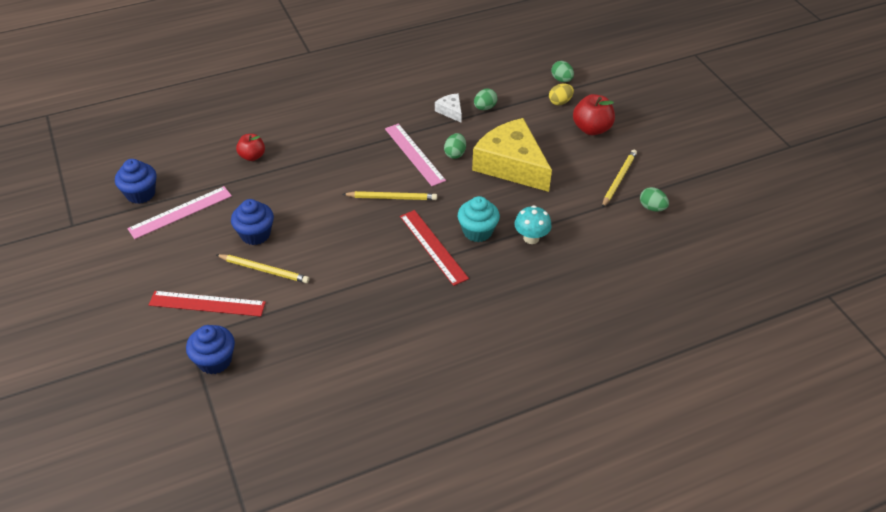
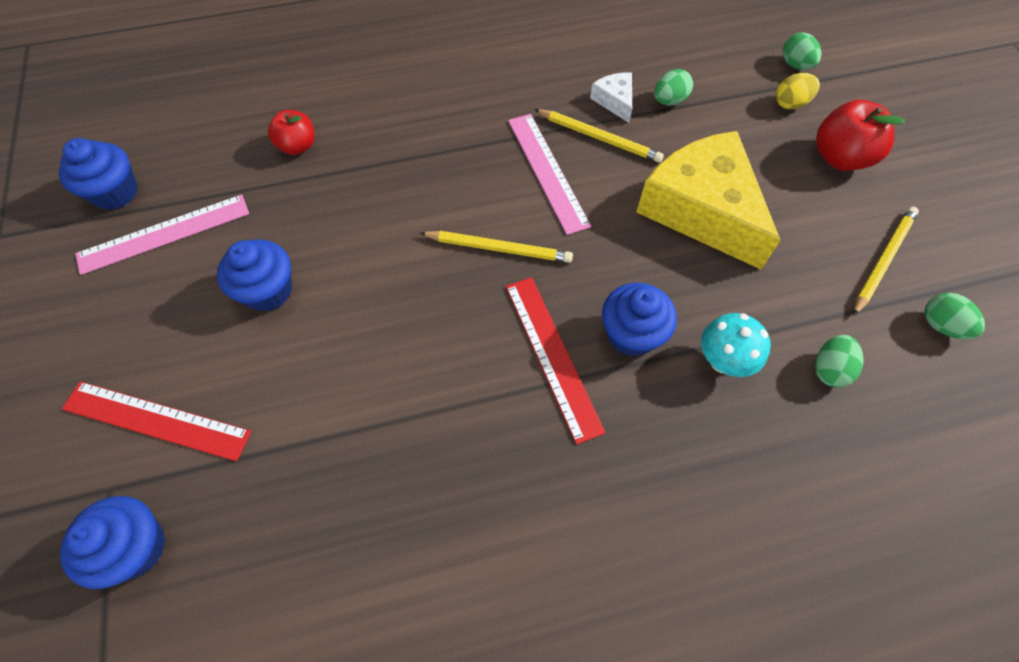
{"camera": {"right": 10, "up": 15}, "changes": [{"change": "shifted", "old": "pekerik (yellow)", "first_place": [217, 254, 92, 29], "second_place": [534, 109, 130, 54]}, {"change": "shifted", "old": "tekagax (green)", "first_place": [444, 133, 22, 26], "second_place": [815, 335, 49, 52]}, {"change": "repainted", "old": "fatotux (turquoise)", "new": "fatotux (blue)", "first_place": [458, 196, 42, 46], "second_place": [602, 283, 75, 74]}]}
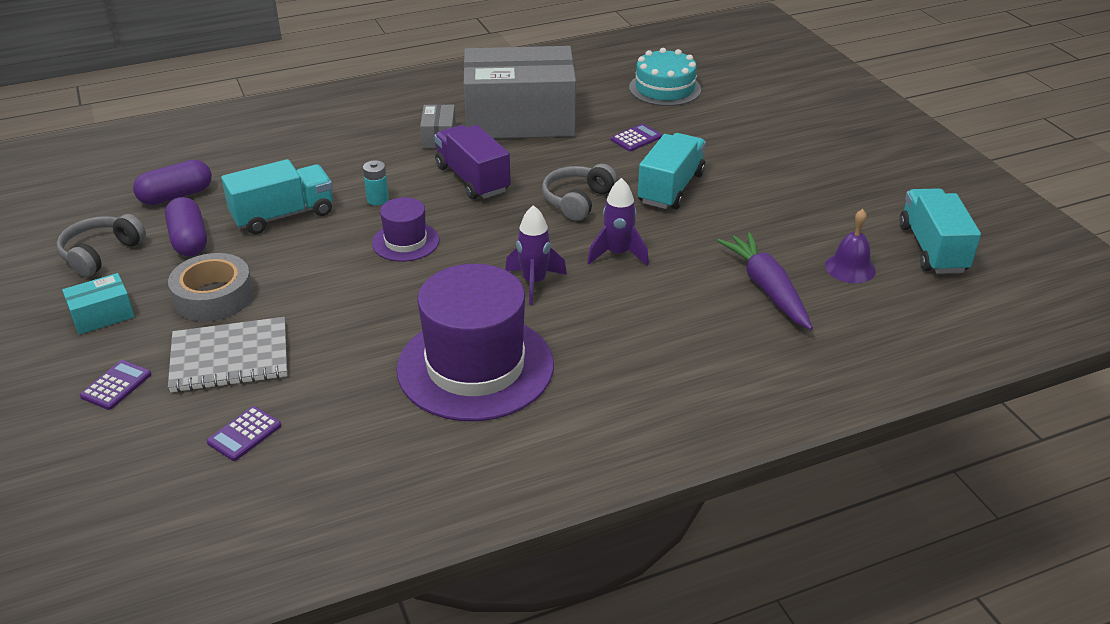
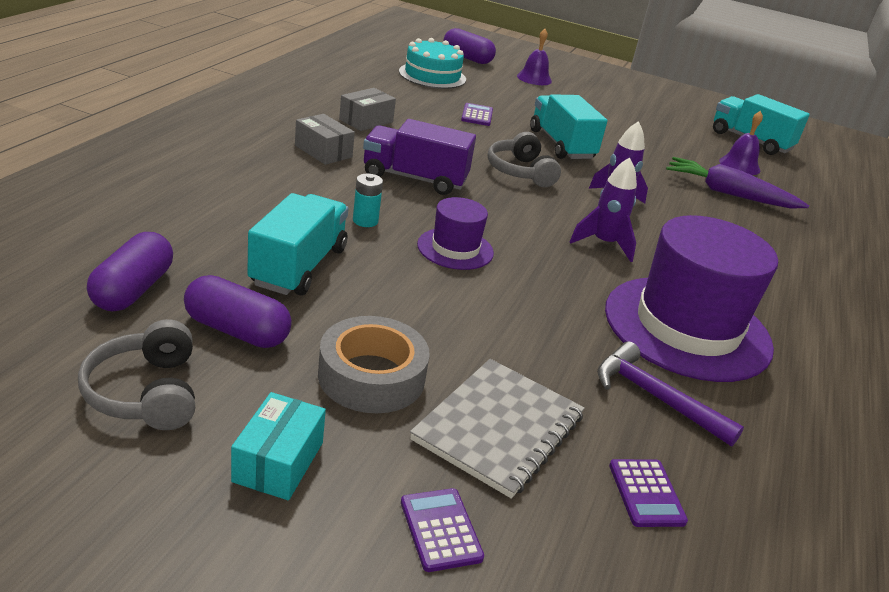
{"camera": {"right": -50, "up": -5}, "changes": [{"change": "new", "new": "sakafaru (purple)", "second_place": [443, 28, 53, 36]}, {"change": "new", "new": "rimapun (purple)", "second_place": [517, 29, 35, 56]}, {"change": "new", "new": "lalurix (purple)", "second_place": [597, 341, 147, 105]}, {"change": "scaled", "old": "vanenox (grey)", "first_place": [463, 46, 113, 93], "second_place": [339, 88, 57, 43], "factor": 0.4}]}
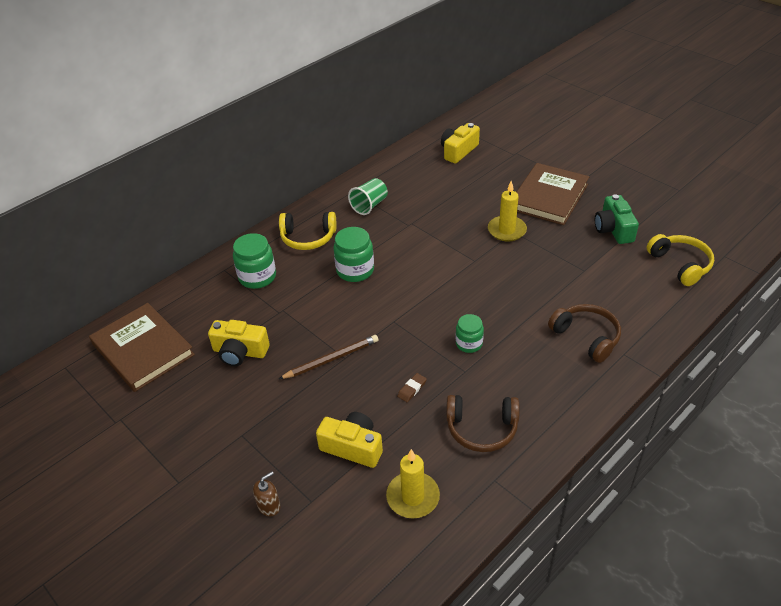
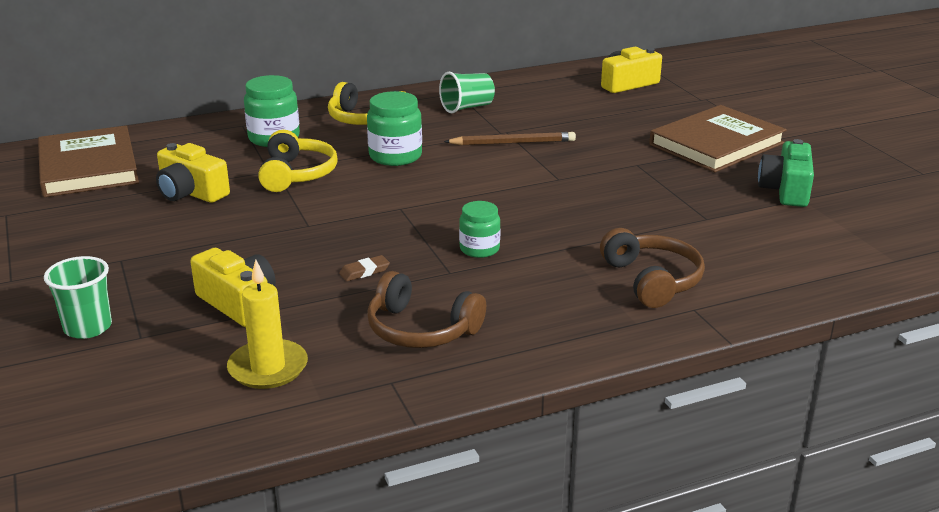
{"camera": {"right": 20, "up": -15}, "changes": [{"change": "gone", "old": "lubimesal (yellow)", "first_place": [488, 181, 39, 61]}, {"change": "shifted", "old": "pekerik (brown)", "first_place": [279, 335, 100, 44], "second_place": [444, 132, 132, 14]}, {"change": "shifted", "old": "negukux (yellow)", "first_place": [647, 234, 67, 52], "second_place": [258, 130, 80, 62]}, {"change": "swapped", "old": "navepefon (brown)", "new": "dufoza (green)", "first_place": [253, 472, 28, 44], "second_place": [44, 256, 68, 83]}]}
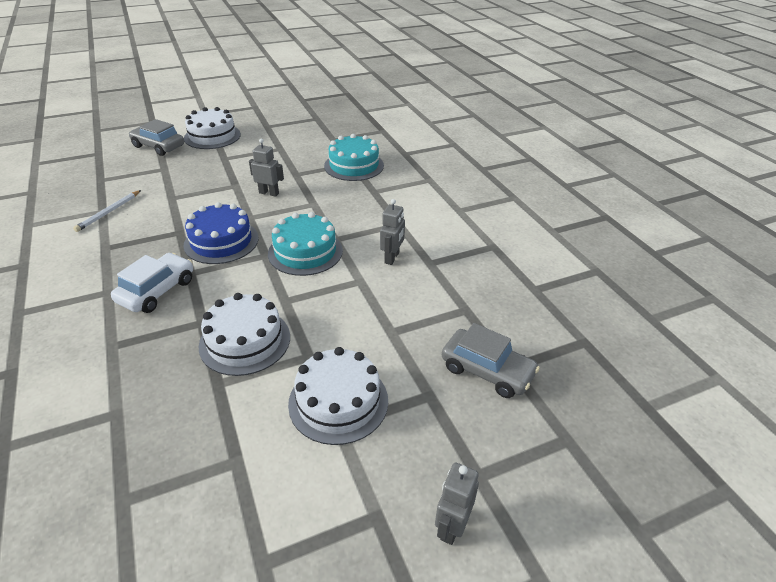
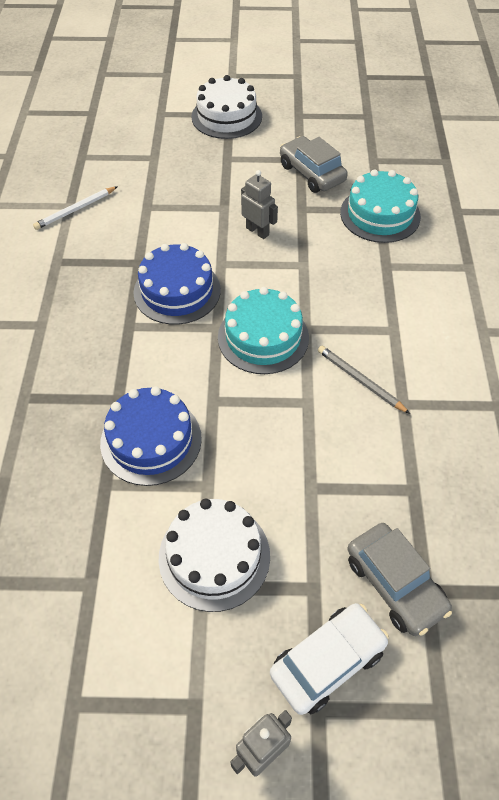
{"camera": {"right": 25, "up": 15}, "changes": [{"change": "shifted", "old": "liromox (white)", "first_place": [111, 253, 82, 60], "second_place": [270, 603, 119, 112]}, {"change": "shifted", "old": "liromox (grey)", "first_place": [129, 119, 55, 37], "second_place": [280, 136, 68, 57]}, {"change": "swapped", "old": "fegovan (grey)", "new": "pekerik (grey)", "first_place": [380, 199, 25, 66], "second_place": [318, 346, 92, 68]}, {"change": "repainted", "old": "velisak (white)", "new": "velisak (blue)", "first_place": [199, 293, 91, 83], "second_place": [100, 386, 102, 100]}]}
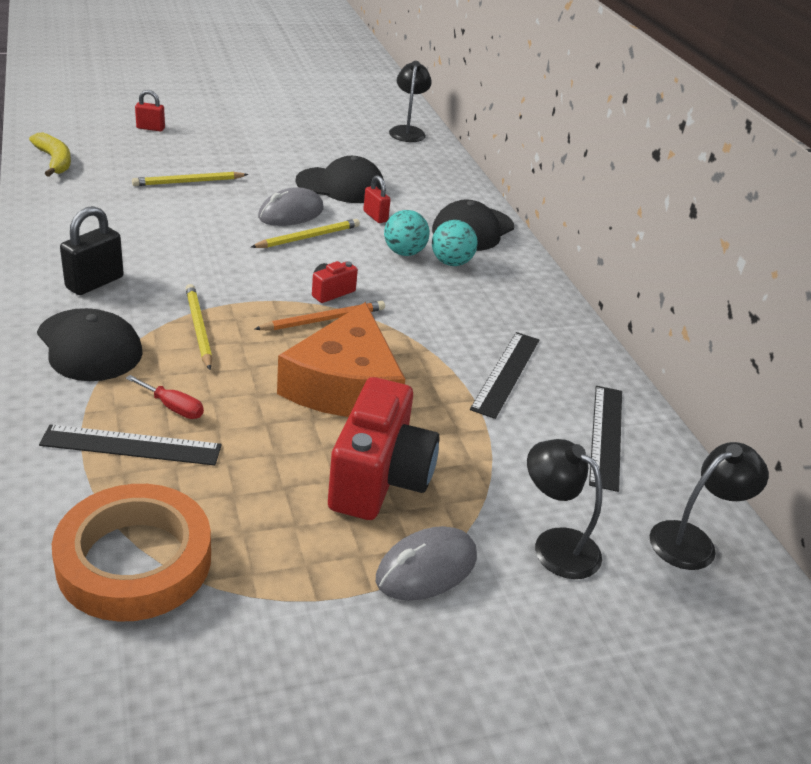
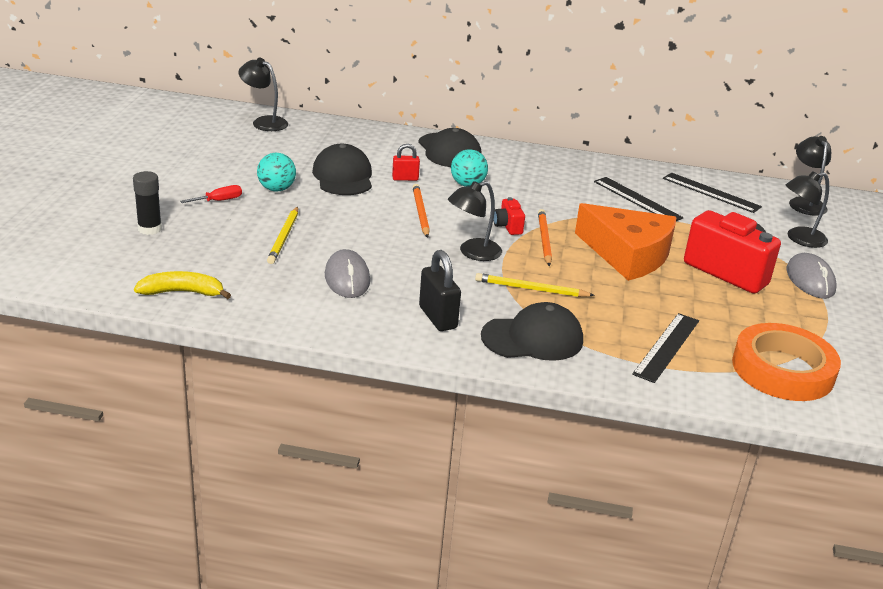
{"camera": {"right": -60, "up": -5}, "changes": [{"change": "new", "new": "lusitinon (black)", "second_place": [448, 181, 54, 80]}, {"change": "shifted", "old": "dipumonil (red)", "first_place": [126, 375, 78, 44], "second_place": [180, 185, 62, 18]}, {"change": "shifted", "old": "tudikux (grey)", "first_place": [258, 187, 66, 39], "second_place": [325, 249, 45, 49]}, {"change": "shifted", "old": "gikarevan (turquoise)", "first_place": [432, 220, 46, 46], "second_place": [257, 153, 39, 38]}, {"change": "swapped", "old": "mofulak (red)", "new": "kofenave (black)", "first_place": [135, 90, 30, 41], "second_place": [133, 171, 29, 64]}, {"change": "repainted", "old": "pekerik (yellow)", "new": "pekerik (orange)", "first_place": [251, 219, 109, 29], "second_place": [413, 184, 17, 54]}, {"change": "rotated", "old": "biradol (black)", "first_place": [295, 156, 89, 47], "second_place": [312, 144, 60, 51], "degrees": -45}]}
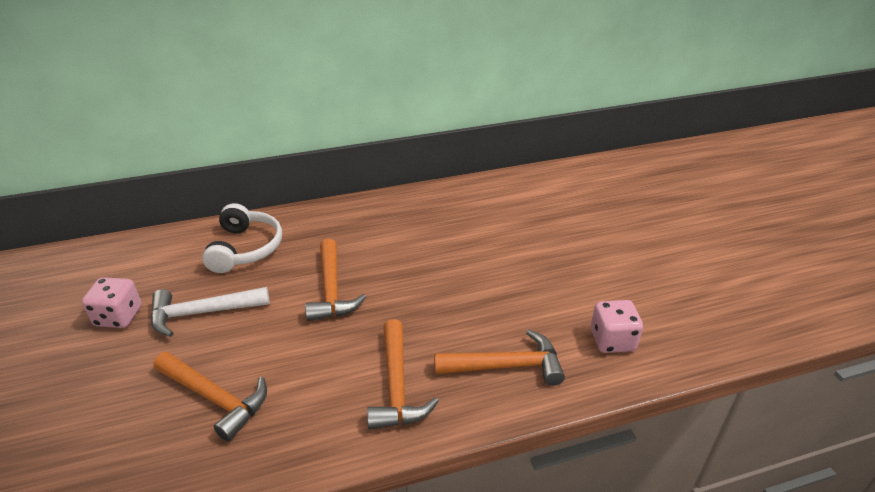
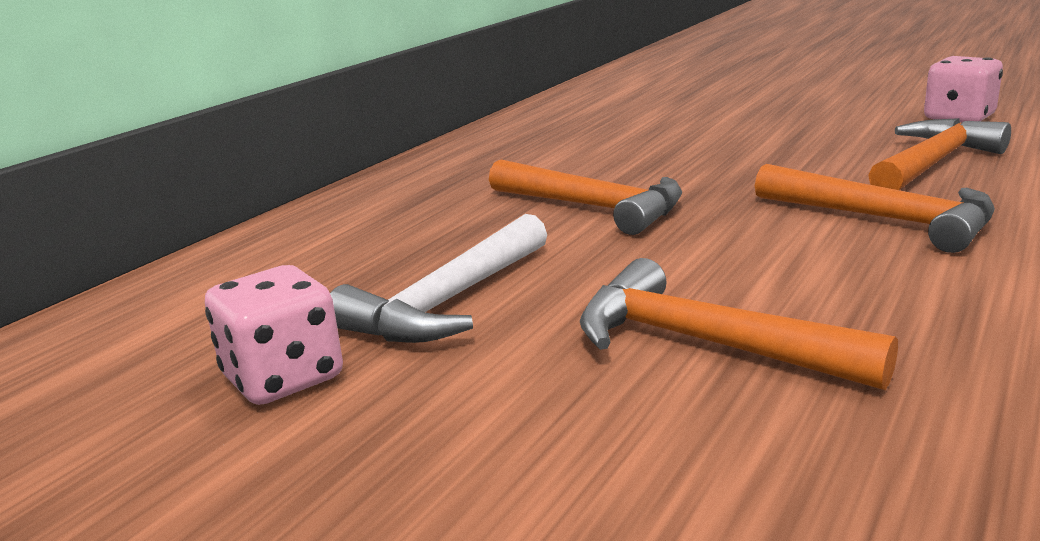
{"camera": {"right": -40, "up": -15}, "changes": [{"change": "gone", "old": "negukux (white)", "first_place": [202, 203, 80, 70]}, {"change": "rotated", "old": "lalurix (orange)", "first_place": [154, 352, 113, 90], "second_place": [580, 258, 318, 132], "degrees": -135}]}
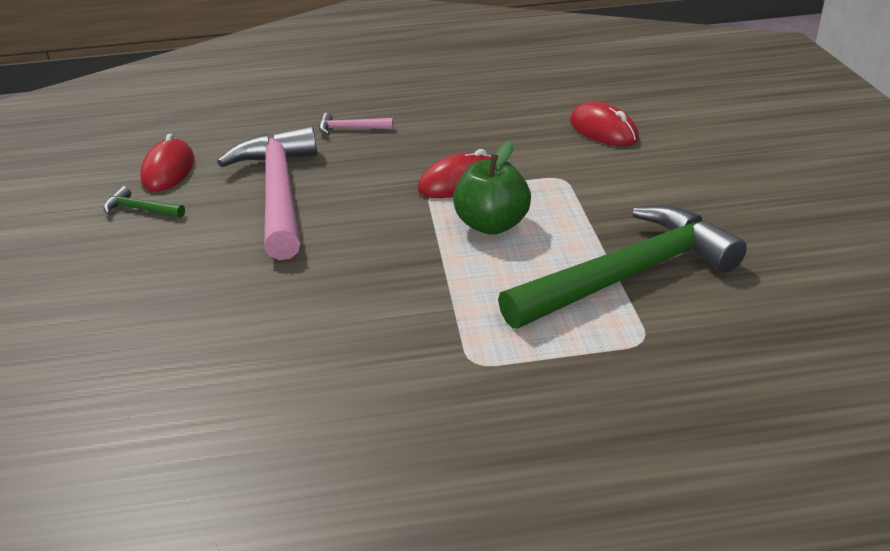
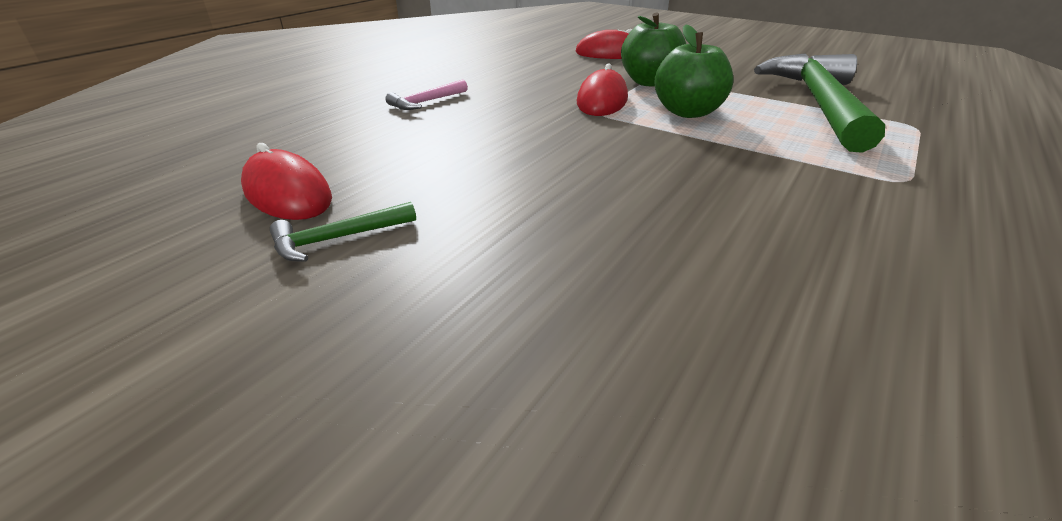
{"camera": {"right": -50, "up": 0}, "changes": [{"change": "gone", "old": "lalurix (pink)", "first_place": [217, 126, 101, 134]}, {"change": "new", "new": "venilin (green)", "second_place": [621, 13, 65, 74]}]}
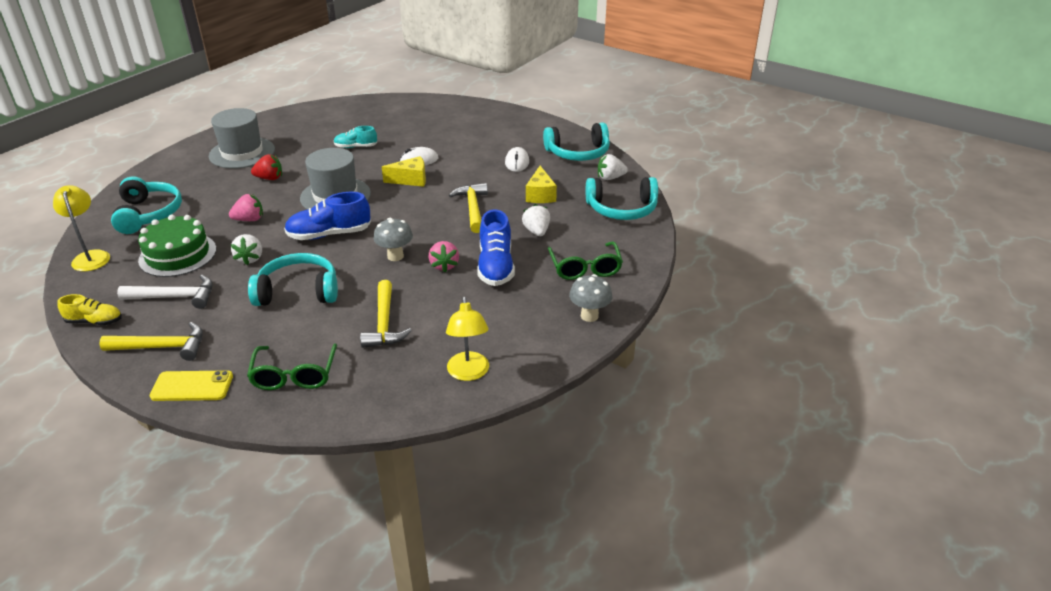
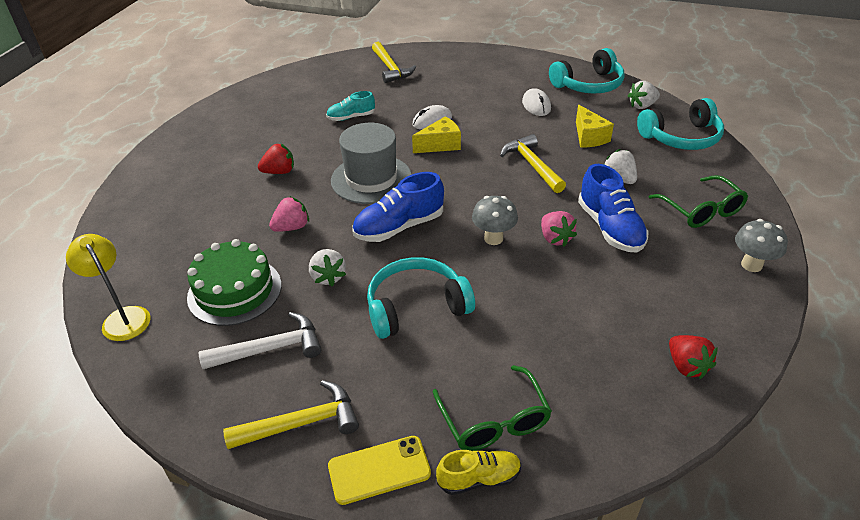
{"camera": {"right": -15, "up": 5}, "changes": [{"change": "gone", "old": "negukux (turquoise)", "first_place": [111, 176, 71, 58]}, {"change": "gone", "old": "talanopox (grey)", "first_place": [209, 108, 66, 61]}, {"change": "shifted", "old": "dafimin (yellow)", "first_place": [57, 294, 65, 31], "second_place": [436, 450, 85, 45]}, {"change": "shifted", "old": "lalurix (yellow)", "first_place": [360, 280, 52, 68], "second_place": [372, 42, 44, 41]}, {"change": "swapped", "old": "lusitinon (yellow)", "new": "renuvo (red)", "first_place": [446, 297, 43, 84], "second_place": [669, 335, 49, 44]}]}
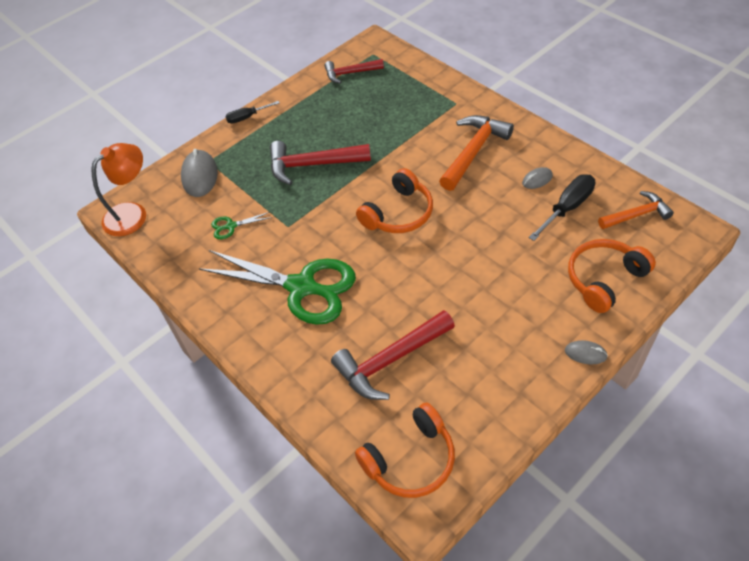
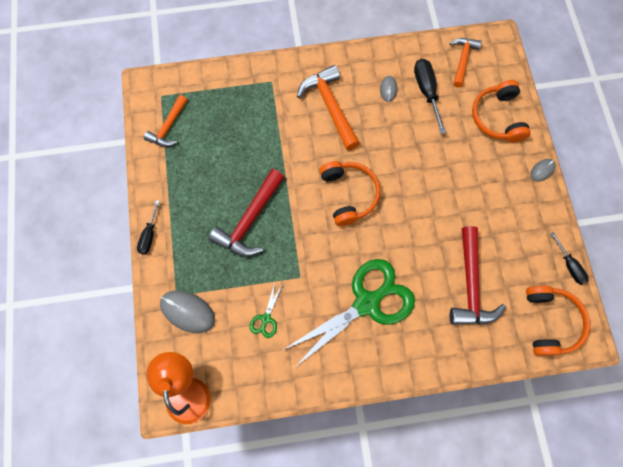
{"camera": {"right": -60, "up": 20}, "changes": [{"change": "new", "new": "dipumonil (black)", "second_place": [551, 232, 38, 53]}, {"change": "repainted", "old": "lalurix (red)", "new": "lalurix (orange)", "first_place": [325, 59, 59, 25], "second_place": [144, 95, 44, 52]}]}
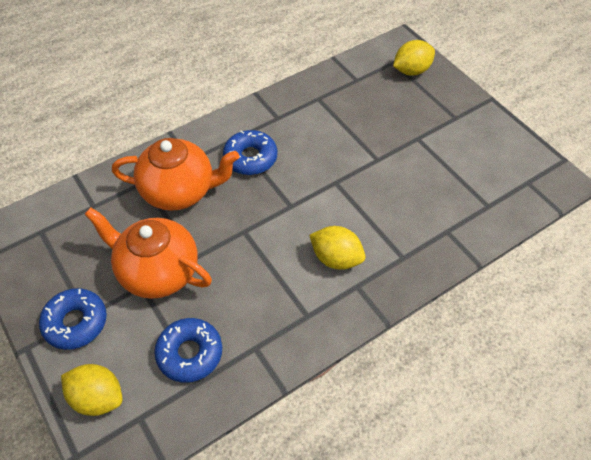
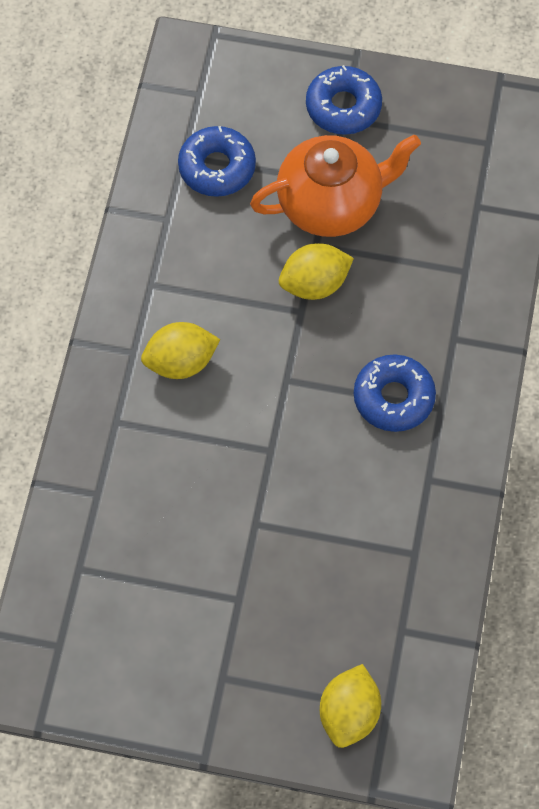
{"camera": {"right": 135, "up": 10}, "changes": [{"change": "gone", "old": "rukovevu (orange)", "first_place": [112, 138, 128, 73]}, {"change": "shifted", "old": "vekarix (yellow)", "first_place": [61, 364, 62, 52], "second_place": [279, 243, 75, 57]}]}
